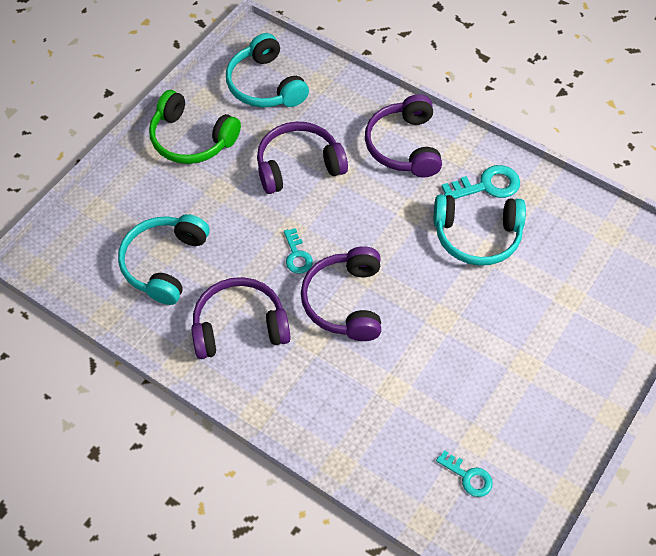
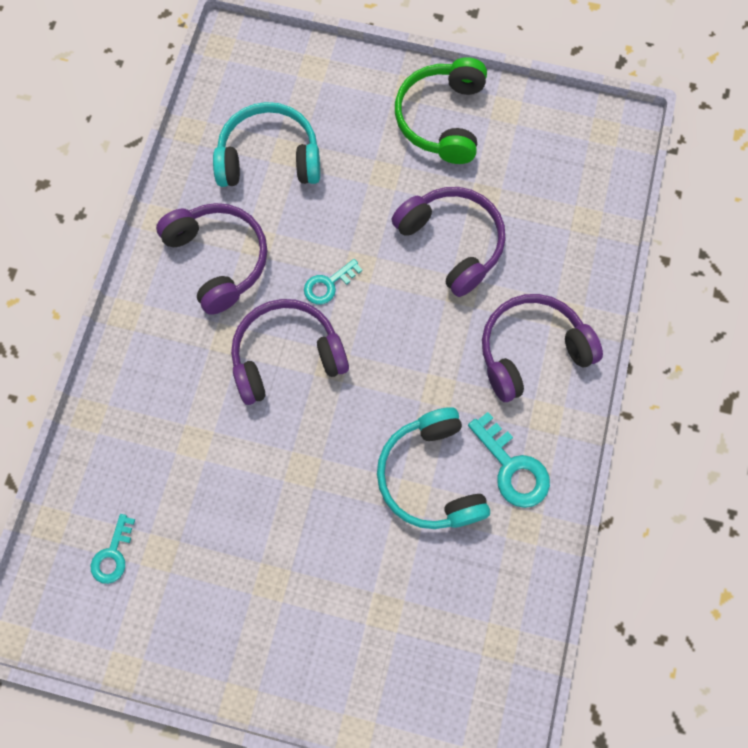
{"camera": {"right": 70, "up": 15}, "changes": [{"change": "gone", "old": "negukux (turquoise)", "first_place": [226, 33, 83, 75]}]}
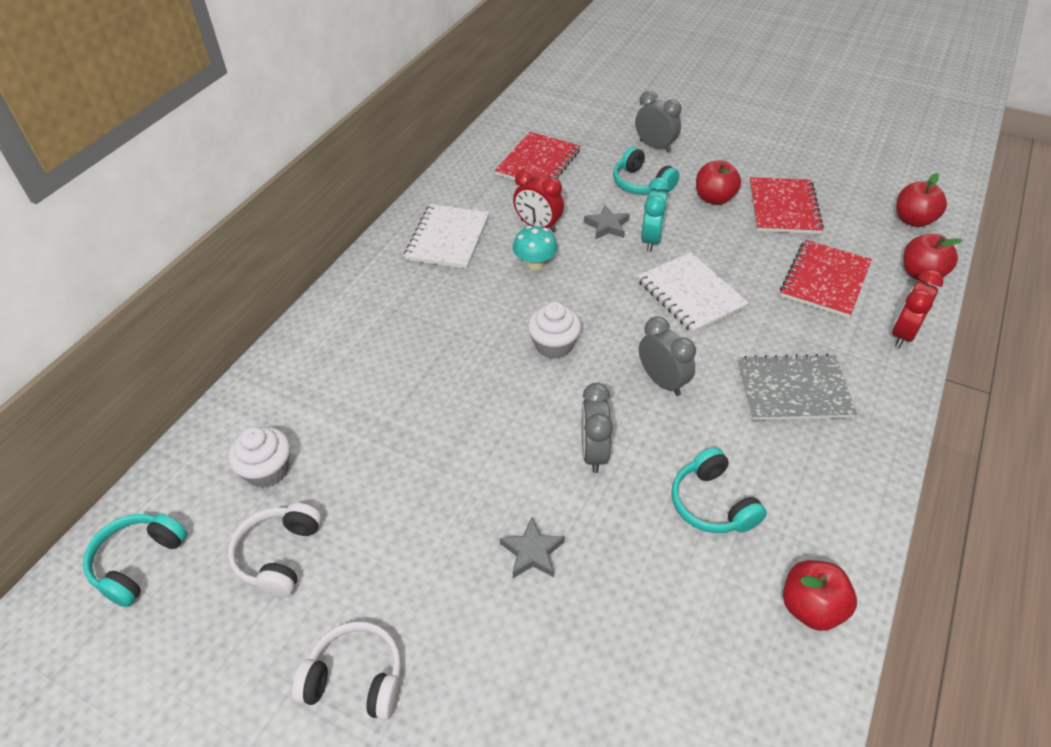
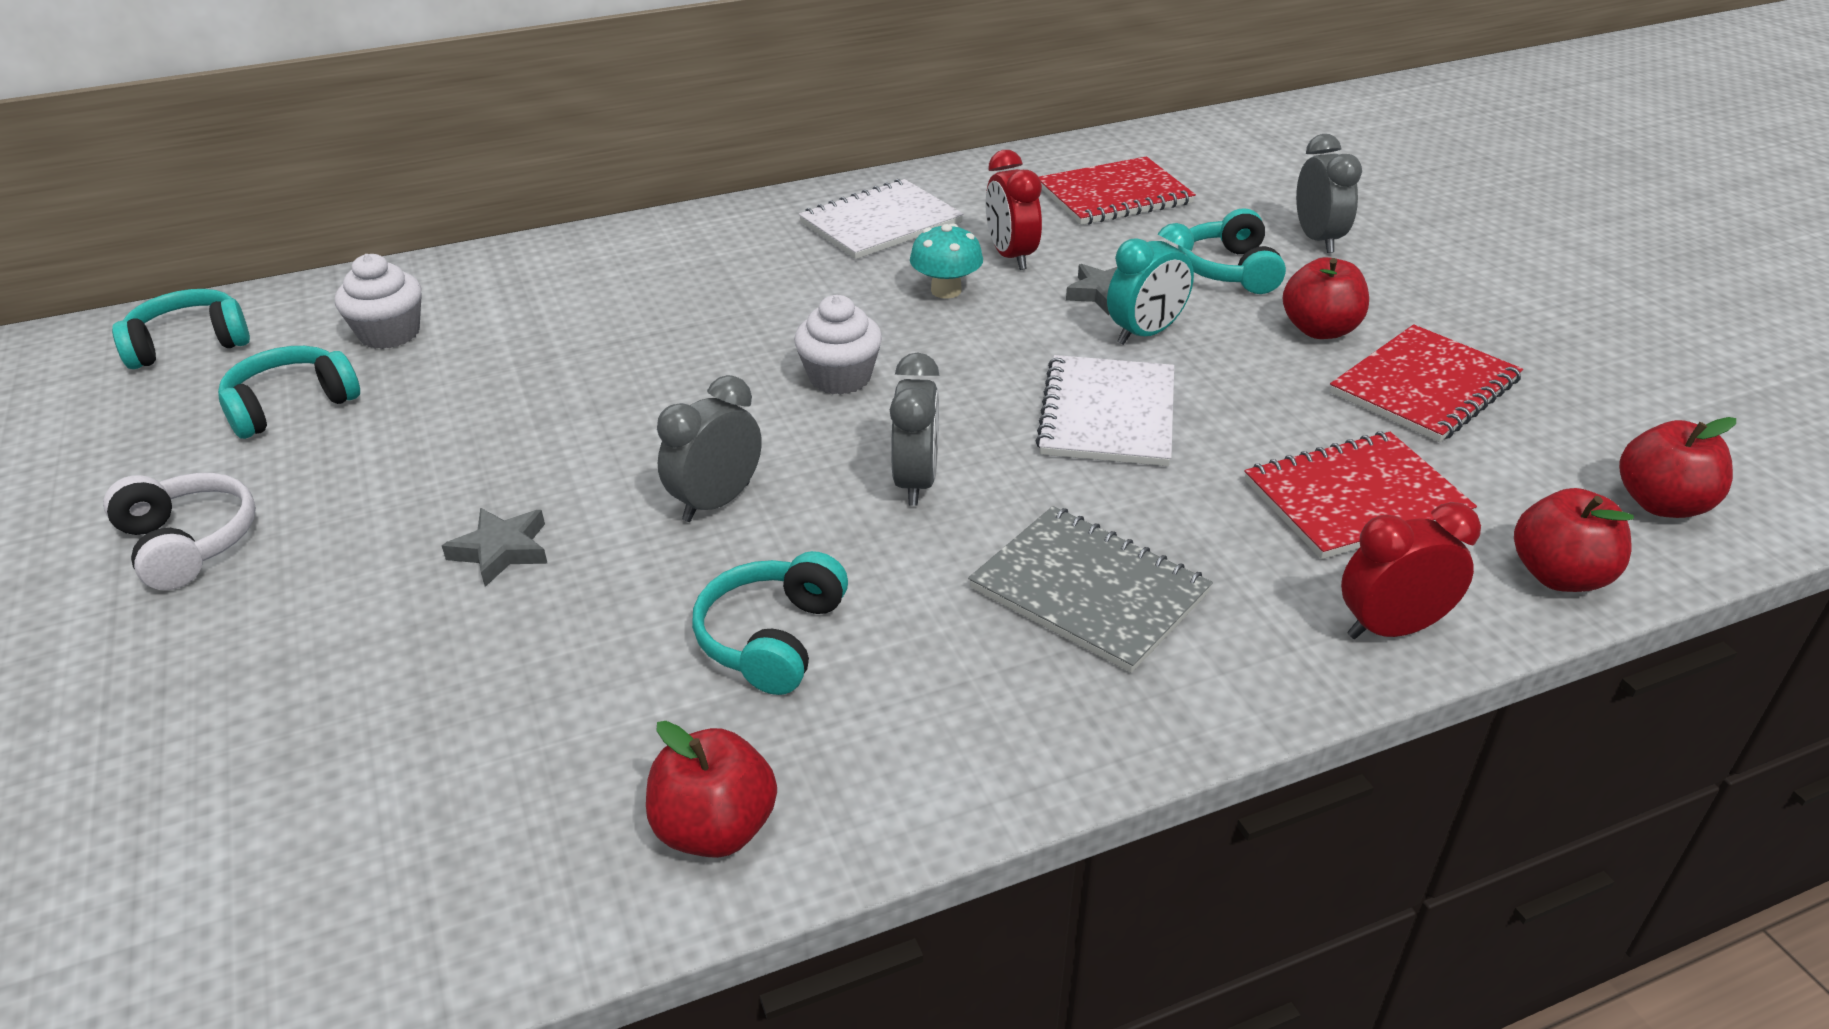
{"camera": {"right": 40, "up": -10}, "changes": [{"change": "repainted", "old": "negukux (white)", "new": "negukux (turquoise)", "first_place": [228, 503, 94, 94], "second_place": [218, 346, 142, 93]}]}
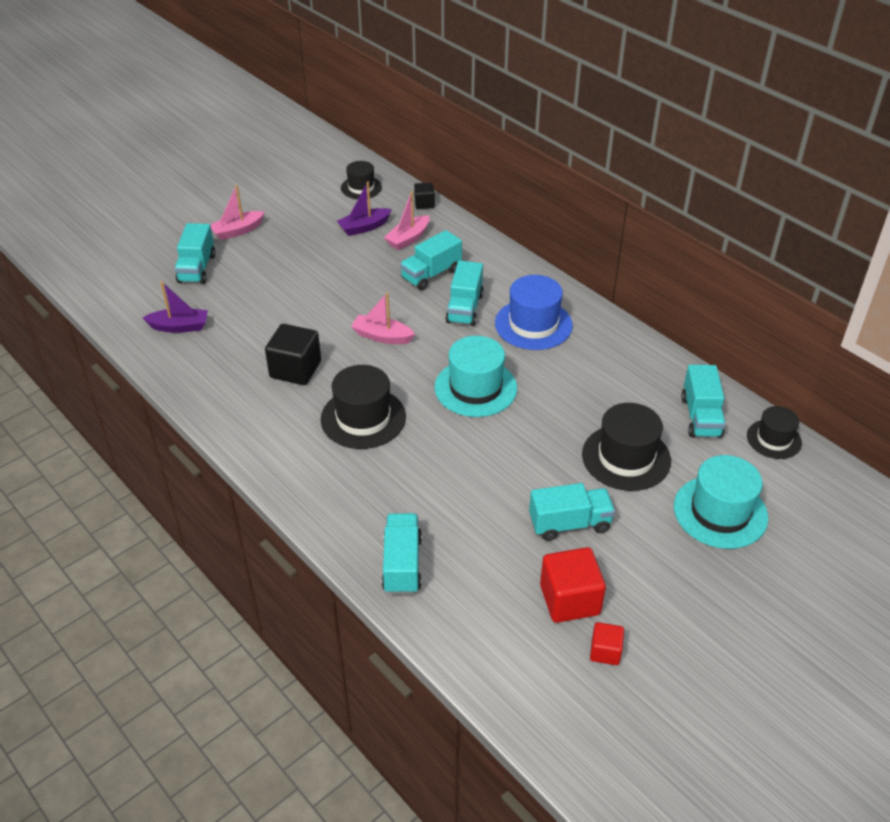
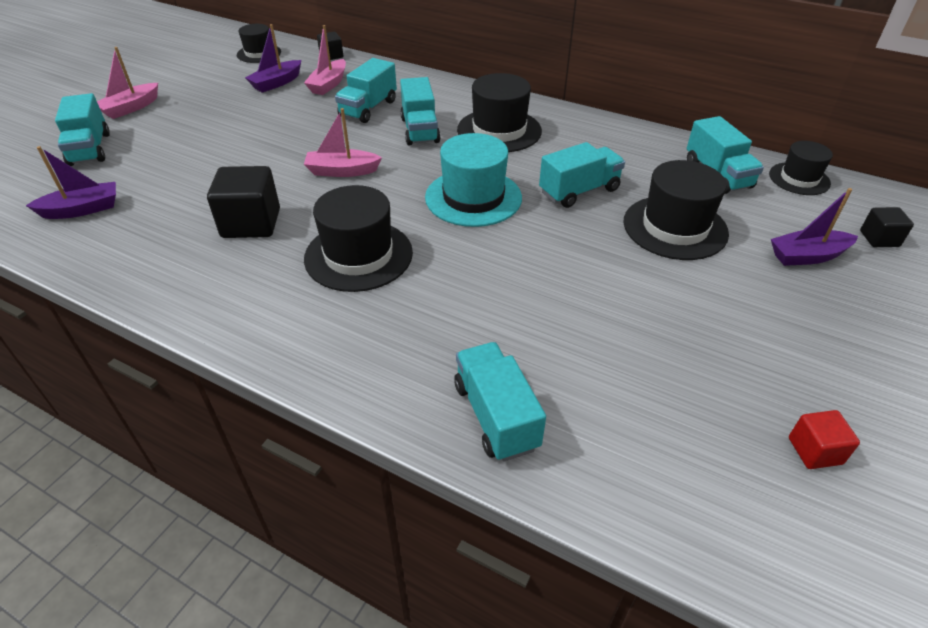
{"camera": {"right": -20, "up": 0}, "changes": [{"change": "gone", "old": "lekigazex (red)", "first_place": [540, 547, 66, 76]}, {"change": "new", "new": "lekigazex (black)", "second_place": [860, 207, 54, 40]}, {"change": "shifted", "old": "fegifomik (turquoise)", "first_place": [529, 483, 86, 58], "second_place": [539, 142, 86, 66]}, {"change": "swapped", "old": "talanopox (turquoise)", "new": "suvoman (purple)", "first_place": [674, 455, 94, 94], "second_place": [771, 188, 87, 78]}, {"change": "repainted", "old": "talanopox (blue)", "new": "talanopox (black)", "first_place": [495, 275, 78, 75], "second_place": [457, 73, 85, 79]}]}
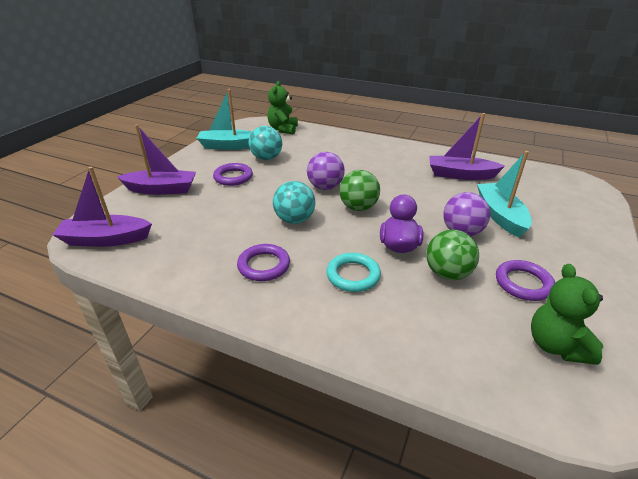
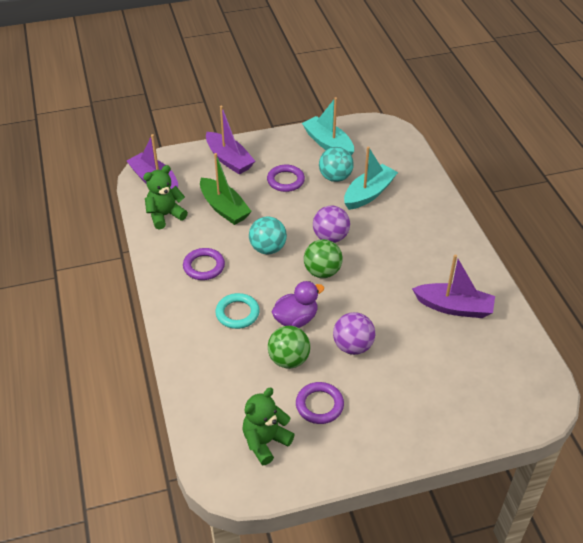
{"camera": {"right": 50, "up": 10}, "changes": [{"change": "new", "new": "suvoman (green)", "second_place": [200, 153, 52, 72]}, {"change": "shifted", "old": "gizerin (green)", "first_place": [267, 81, 31, 53], "second_place": [143, 165, 45, 64]}, {"change": "shifted", "old": "suvoman (turquoise)", "first_place": [477, 151, 55, 87], "second_place": [344, 147, 54, 63]}, {"change": "rotated", "old": "suvoman (purple)", "first_place": [429, 113, 76, 67], "second_place": [412, 254, 83, 64], "degrees": 135}]}
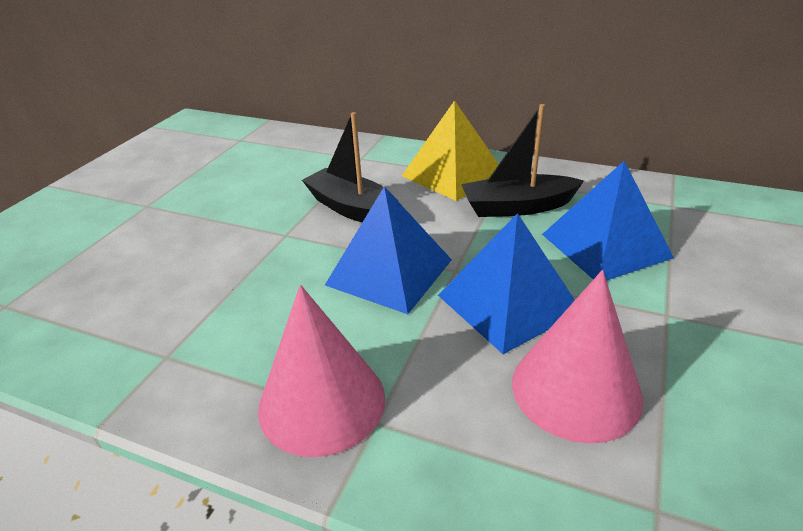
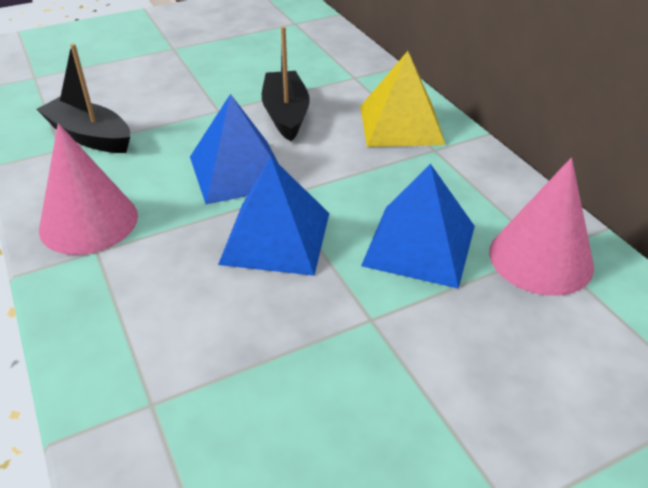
{"camera": {"right": 40, "up": 5}, "changes": [{"change": "shifted", "old": "suvoman (black)", "first_place": [461, 104, 123, 113], "second_place": [37, 44, 93, 109]}, {"change": "shifted", "old": "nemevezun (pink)", "first_place": [512, 270, 131, 173], "second_place": [489, 158, 105, 138]}]}
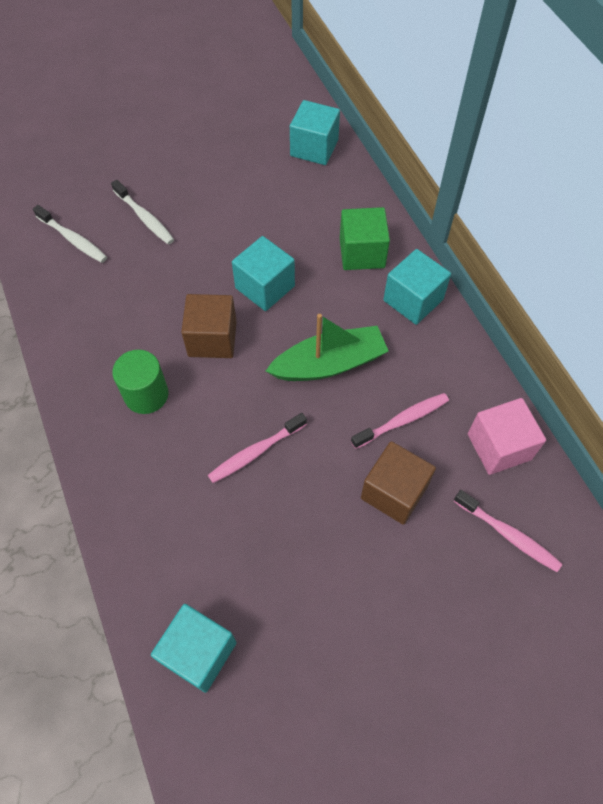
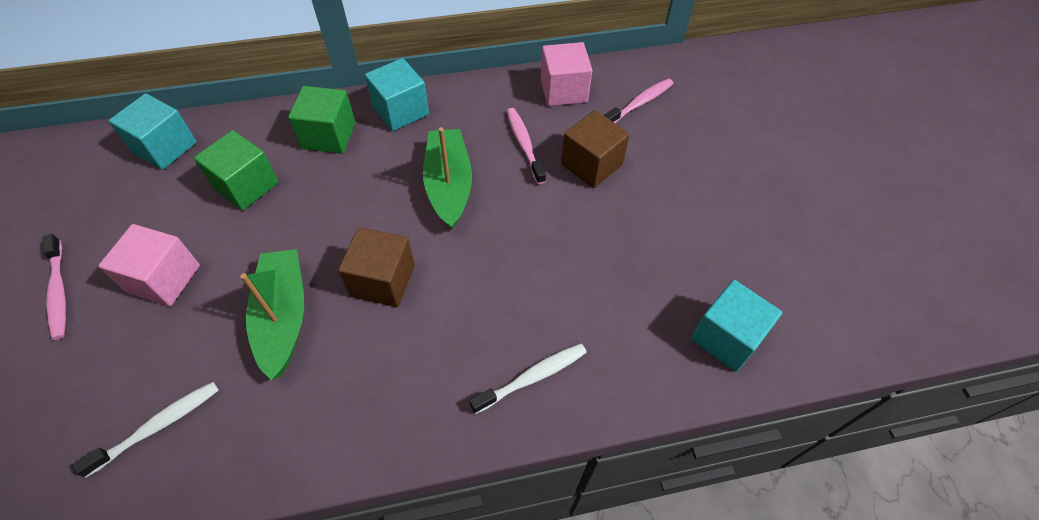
{"camera": {"right": -80, "up": -5}, "changes": [{"change": "gone", "old": "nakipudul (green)", "first_place": [112, 350, 57, 64]}, {"change": "gone", "old": "lekigazex (turquoise)", "first_place": [232, 236, 63, 75]}, {"change": "new", "new": "lekigazex (pink)", "second_place": [98, 224, 102, 82]}, {"change": "new", "new": "lekigazex (green)", "second_place": [194, 130, 85, 80]}, {"change": "new", "new": "suvoman (green)", "second_place": [240, 249, 64, 131]}, {"change": "shifted", "old": "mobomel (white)", "first_place": [111, 180, 63, 65], "second_place": [469, 343, 118, 71]}, {"change": "shifted", "old": "mobomel (pink)", "first_place": [208, 413, 99, 70], "second_place": [43, 234, 23, 106]}]}
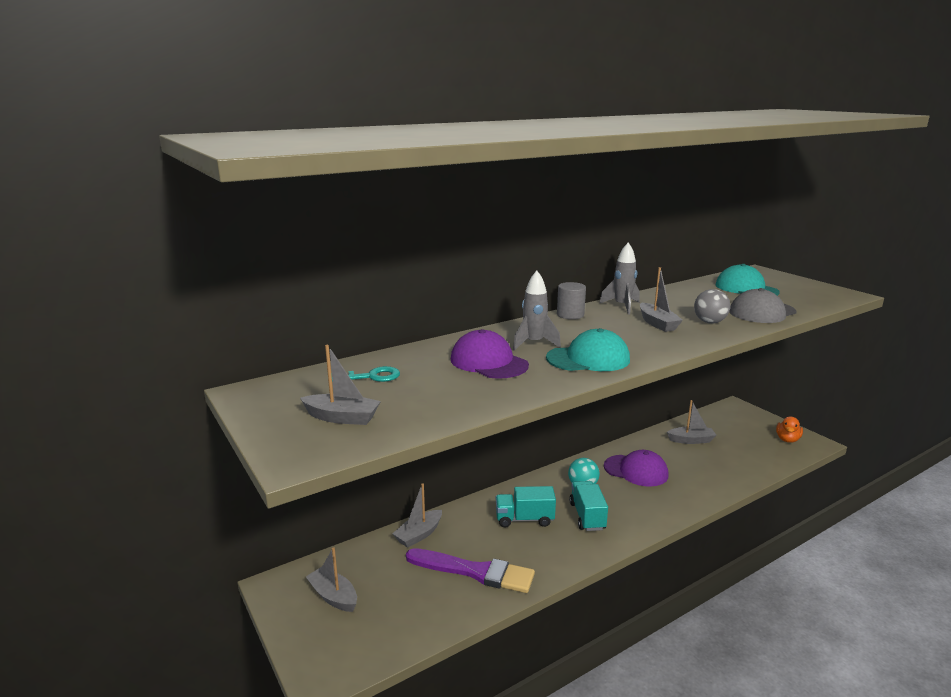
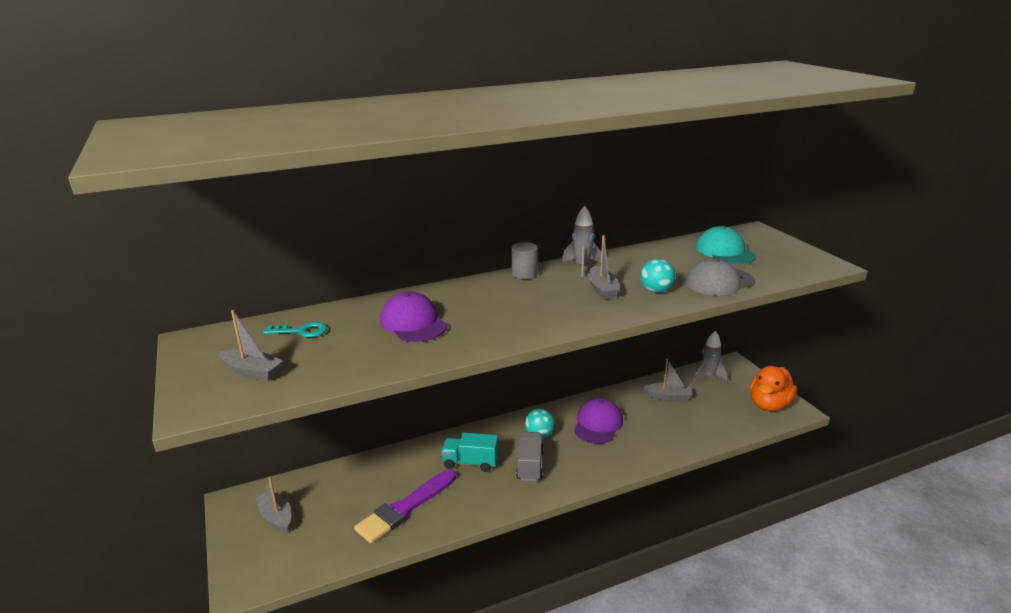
{"camera": {"right": 10, "up": 5}, "changes": [{"change": "gone", "old": "suvoman (grey)", "first_place": [392, 483, 50, 65]}, {"change": "gone", "old": "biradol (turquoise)", "first_place": [546, 328, 84, 43]}, {"change": "shifted", "old": "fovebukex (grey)", "first_place": [513, 271, 48, 80], "second_place": [693, 331, 35, 52]}, {"change": "repainted", "old": "fegifomik (turquoise)", "new": "fegifomik (grey)", "first_place": [569, 481, 39, 50], "second_place": [516, 432, 28, 49]}, {"change": "repainted", "old": "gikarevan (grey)", "new": "gikarevan (turquoise)", "first_place": [694, 289, 36, 35], "second_place": [640, 259, 35, 34]}, {"change": "rotated", "old": "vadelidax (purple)", "first_place": [406, 548, 129, 45], "second_place": [354, 469, 102, 74], "degrees": 105}, {"change": "rotated", "old": "biradol (purple)", "first_place": [604, 450, 64, 37], "second_place": [574, 398, 49, 46], "degrees": -105}, {"change": "scaled", "old": "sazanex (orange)", "first_place": [776, 417, 27, 26], "second_place": [750, 366, 47, 45], "factor": 1.71}]}
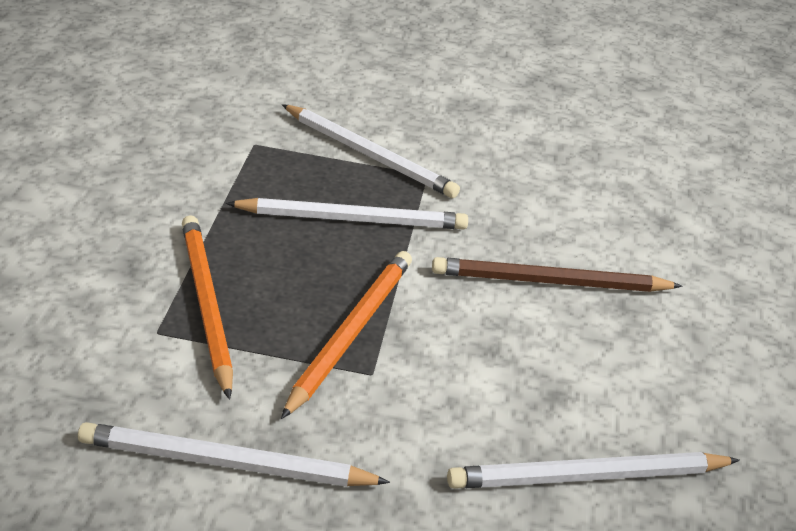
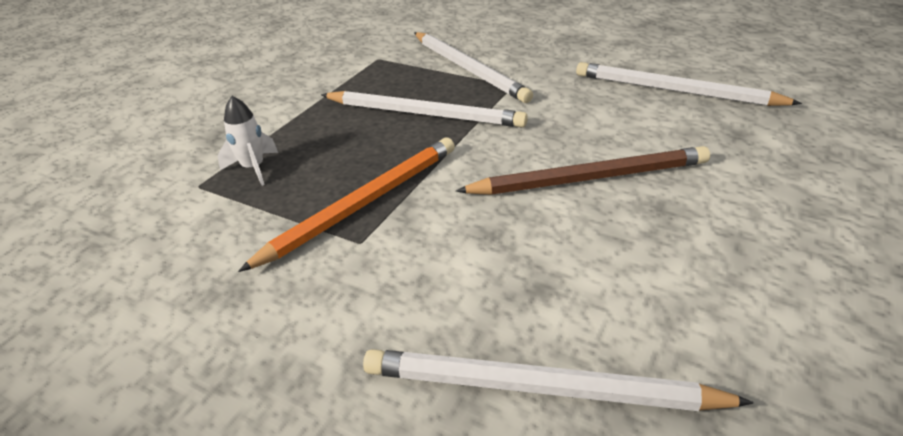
{"camera": {"right": 25, "up": 0}, "changes": [{"change": "shifted", "old": "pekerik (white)", "first_place": [78, 422, 312, 65], "second_place": [576, 62, 226, 44]}, {"change": "swapped", "old": "pekerik (orange)", "new": "fovebukex (white)", "first_place": [182, 215, 51, 185], "second_place": [217, 96, 61, 90]}, {"change": "rotated", "old": "pekerik (brown)", "first_place": [432, 257, 251, 35], "second_place": [456, 146, 254, 49], "degrees": 150}]}
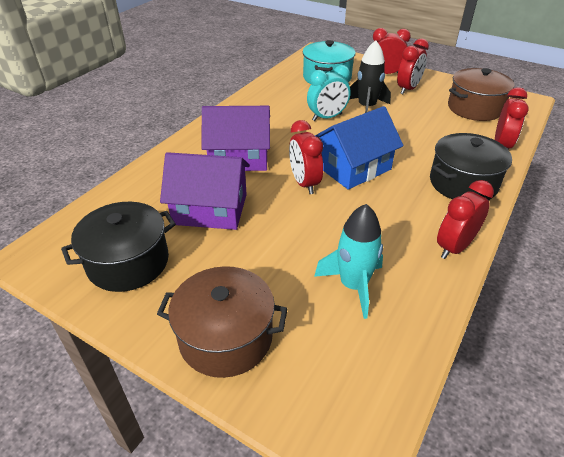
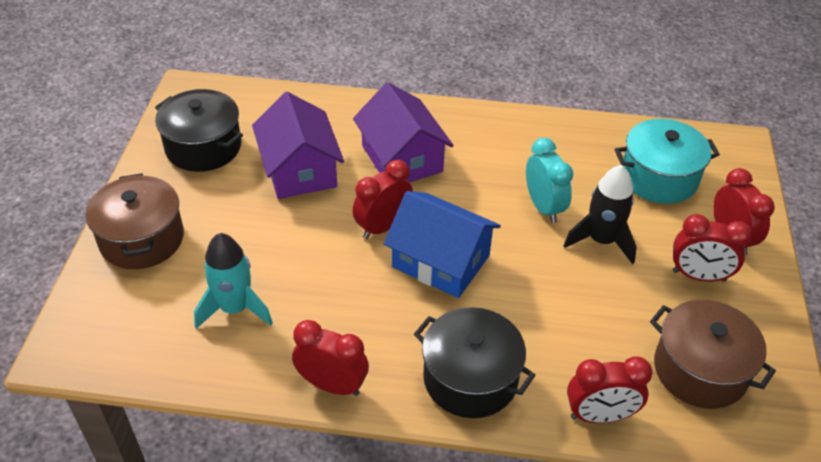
{"camera": {"right": 65, "up": 5}, "changes": [{"change": "rotated", "old": "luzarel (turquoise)", "first_place": [307, 65, 44, 56], "second_place": [526, 138, 47, 85], "degrees": -150}]}
